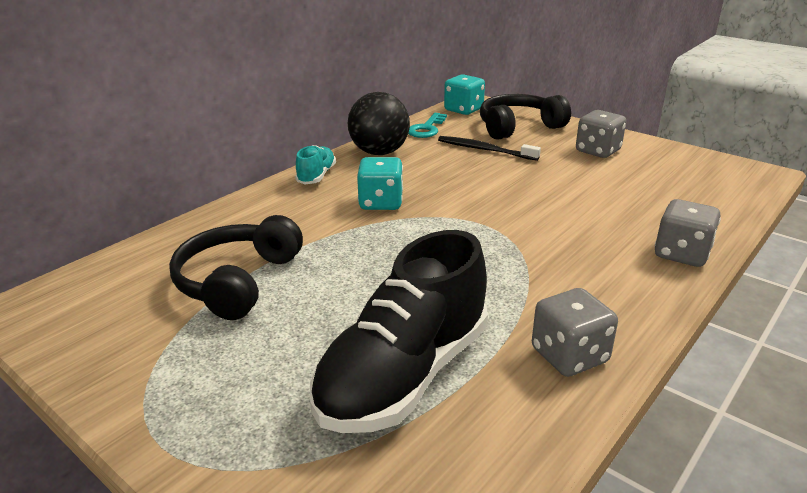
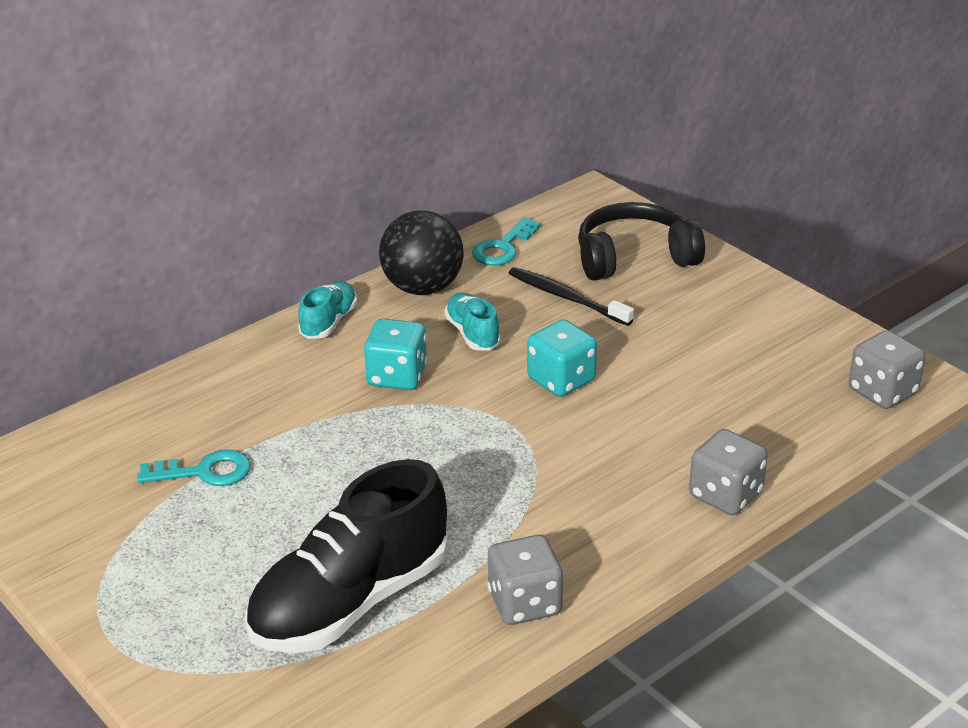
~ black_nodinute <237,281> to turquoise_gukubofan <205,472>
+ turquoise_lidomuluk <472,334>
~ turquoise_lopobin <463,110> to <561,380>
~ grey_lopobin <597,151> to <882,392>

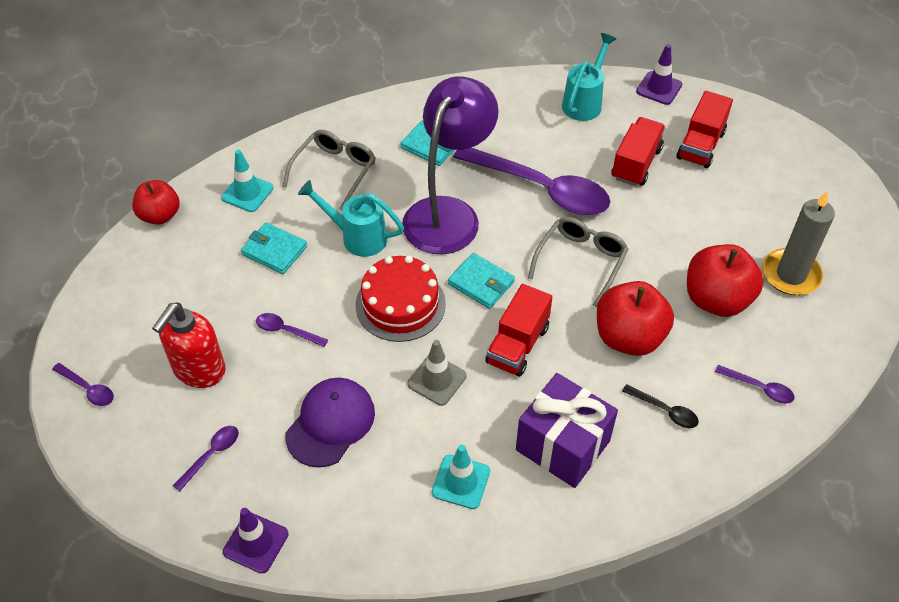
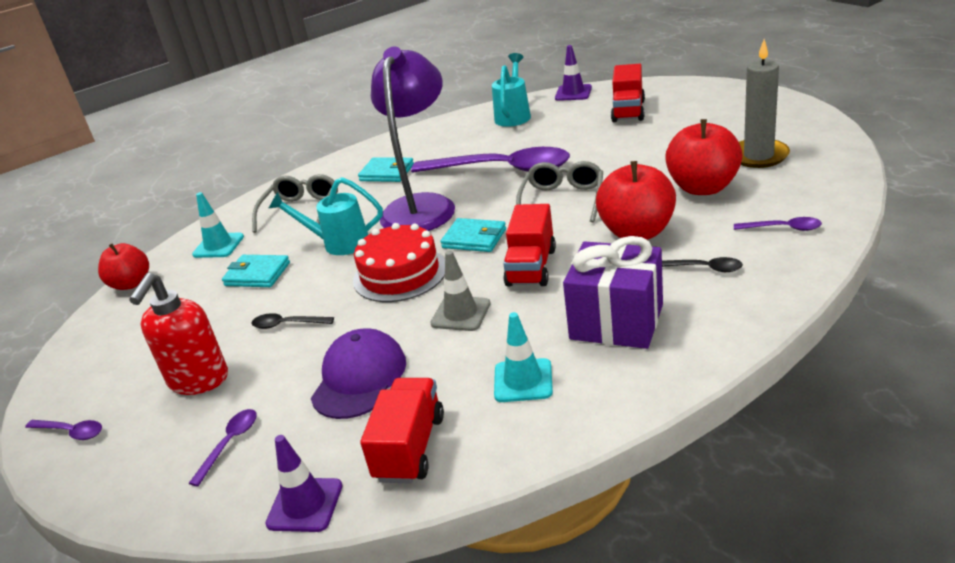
~ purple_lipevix <286,331> to black_lipevix <287,324>
~ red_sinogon <636,163> to <410,448>

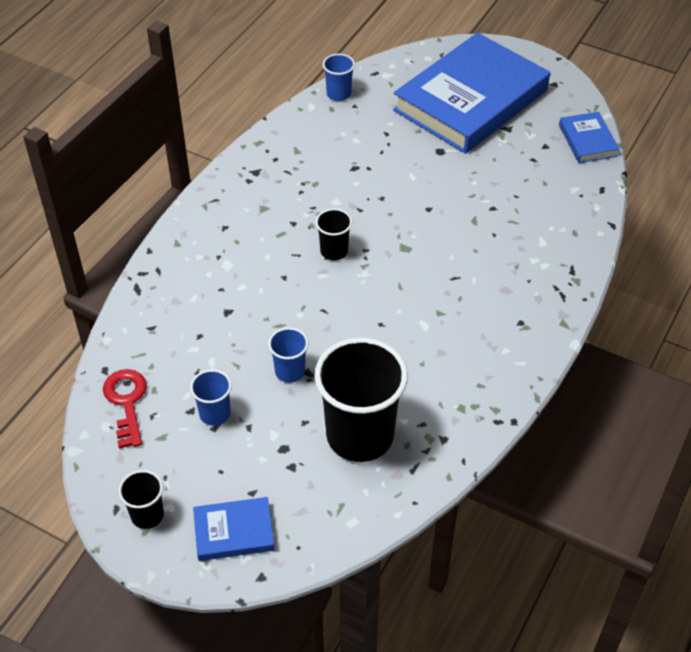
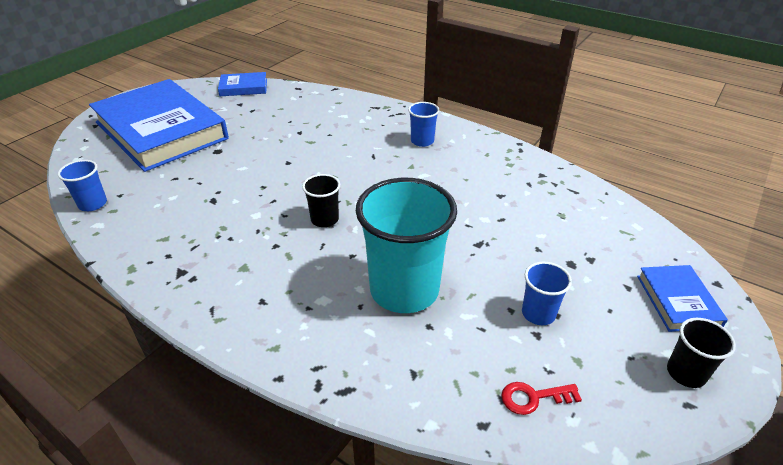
+ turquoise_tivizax <404,290>
~ blue_tivizax <290,371> to <422,141>
~ red_gukubofan <126,402> = <533,398> x0.67
- black_tivizax <360,435>

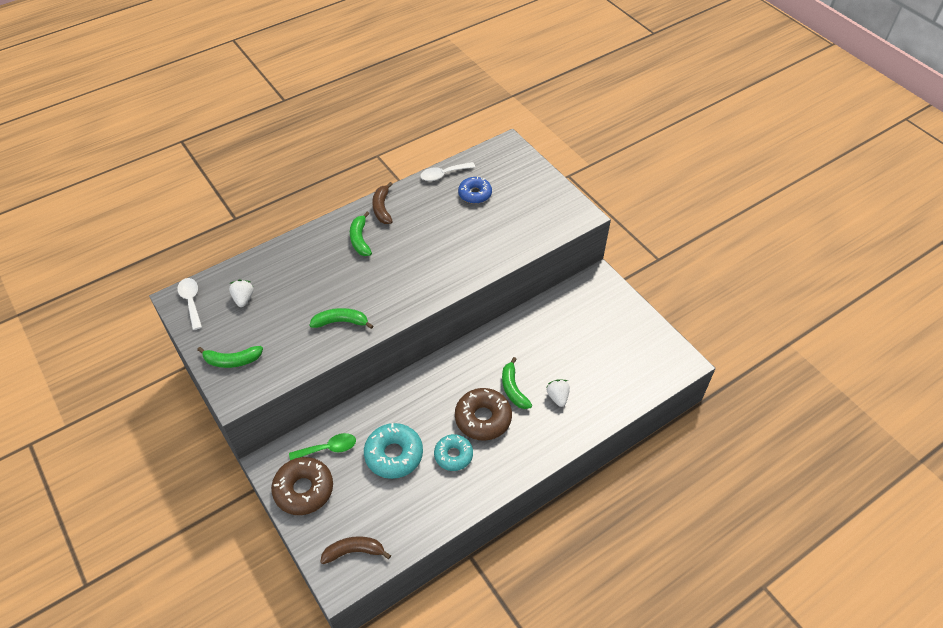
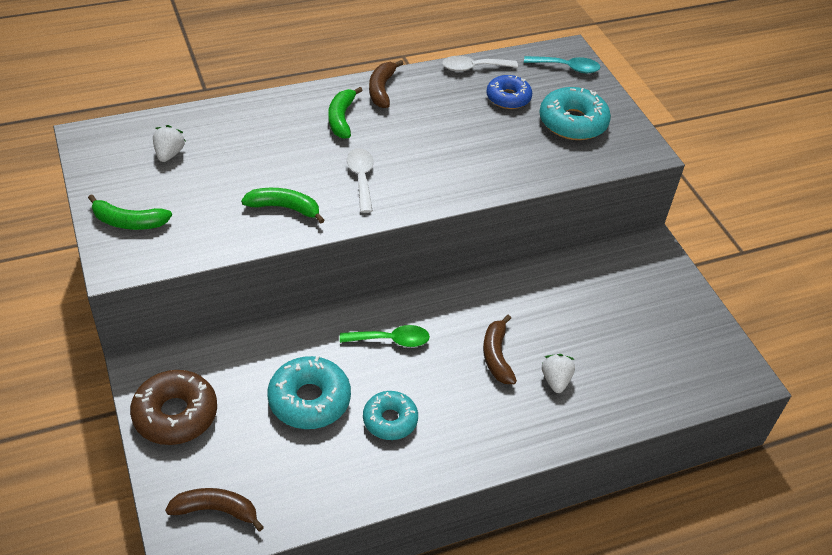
~ green_lipevix <328,448> to <391,340>
~ white_lipevix <191,301> to <361,178>
~ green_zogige <513,389> to brown_zogige <496,356>
+ turquoise_lipevix <567,68>
+ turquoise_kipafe <572,122>
- brown_kipafe <483,418>

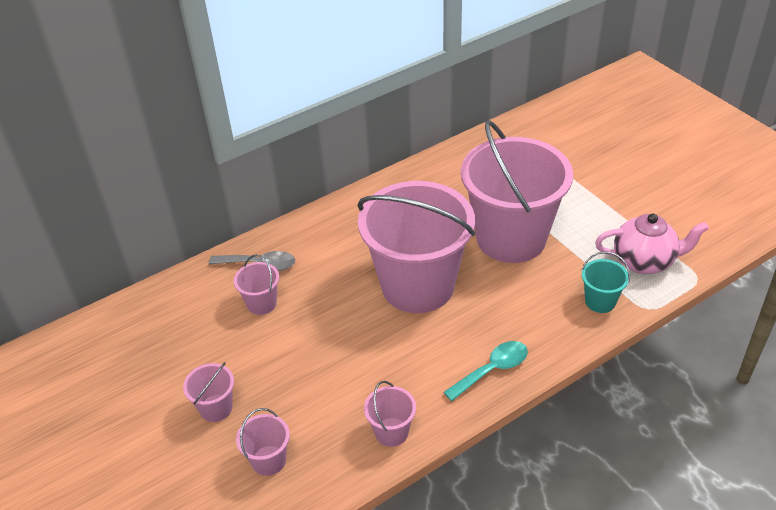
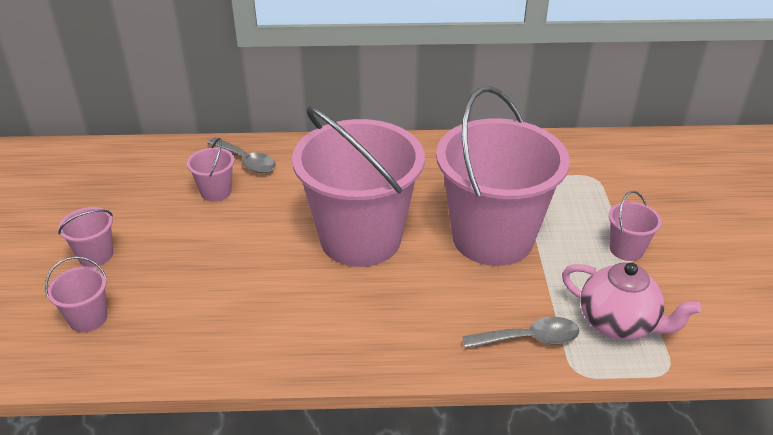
~ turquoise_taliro <600,301> to grey_lipevix <529,339>
~ pink_taliro <391,432> to <626,249>
- turquoise_lipevix <492,370>

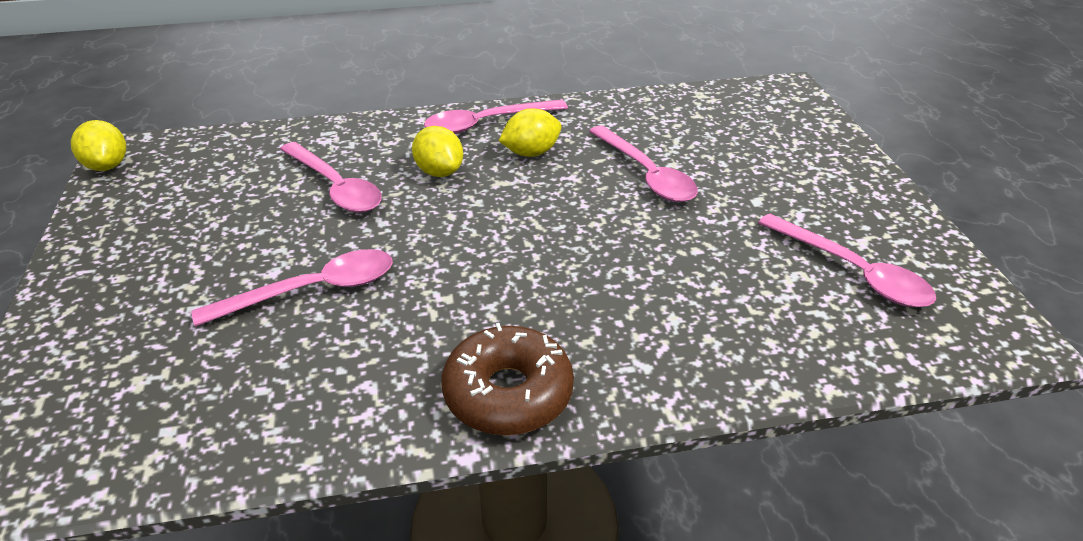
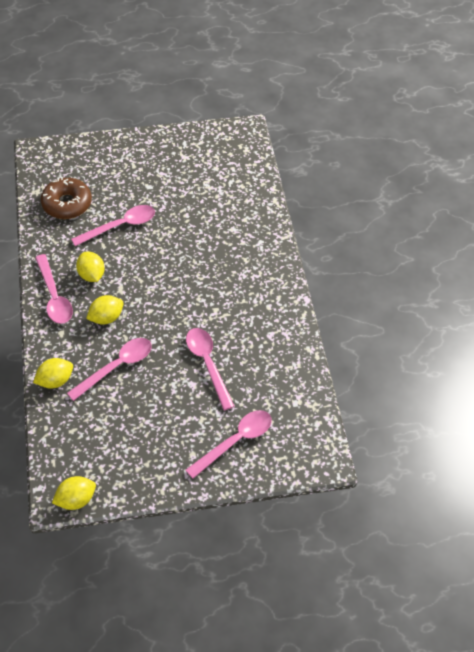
+ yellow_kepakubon <55,381>
~ brown_kipafe <508,393> to <67,204>
~ pink_lipevix <852,272> to <235,441>

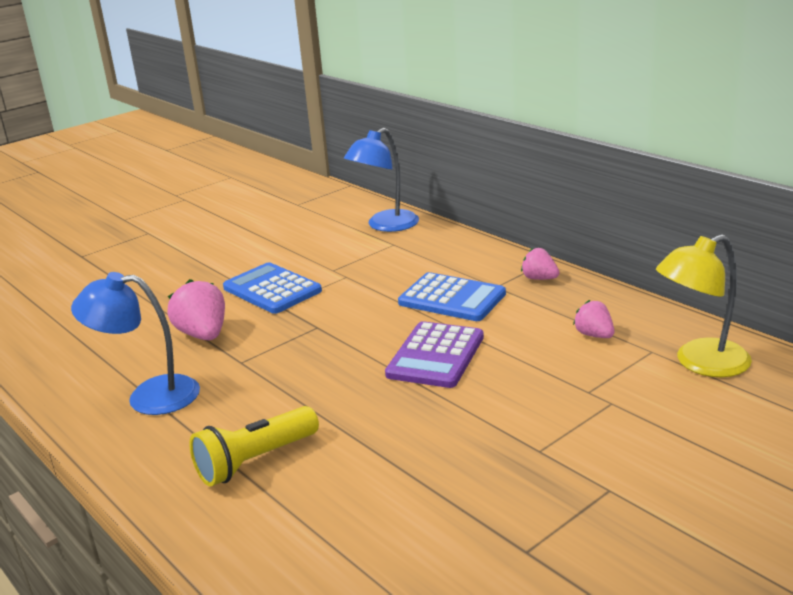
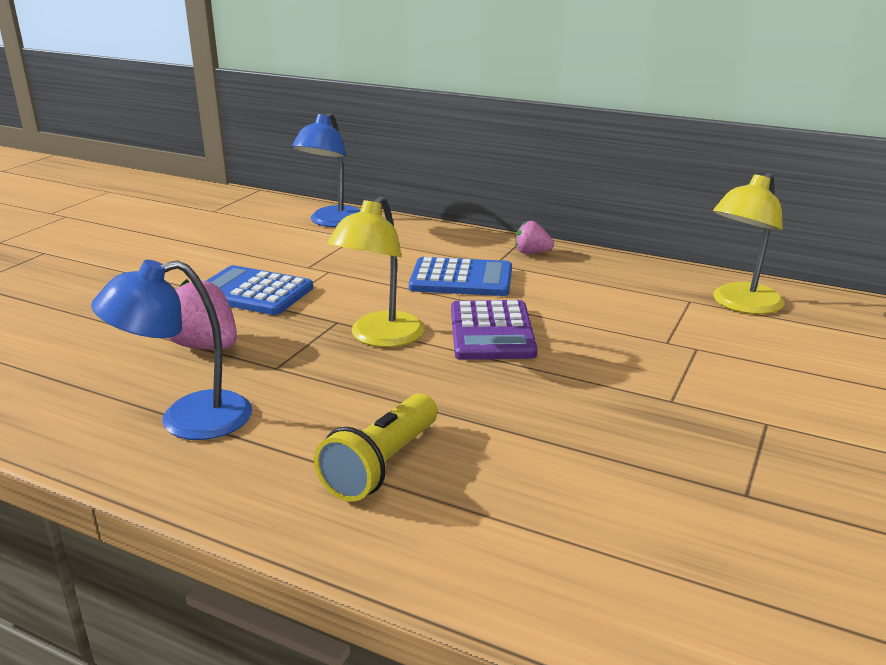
+ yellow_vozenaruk <380,338>
- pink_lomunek <594,335>

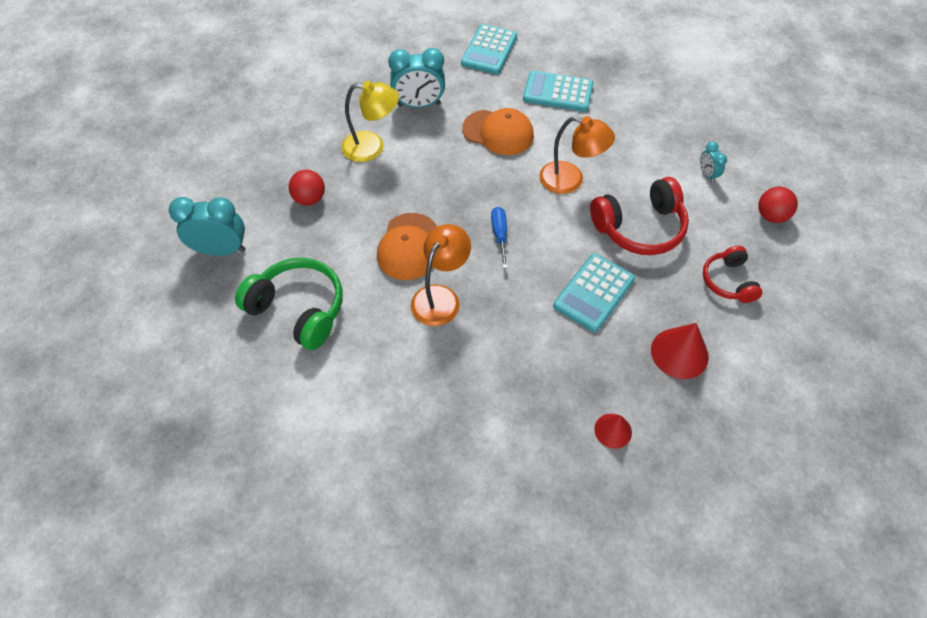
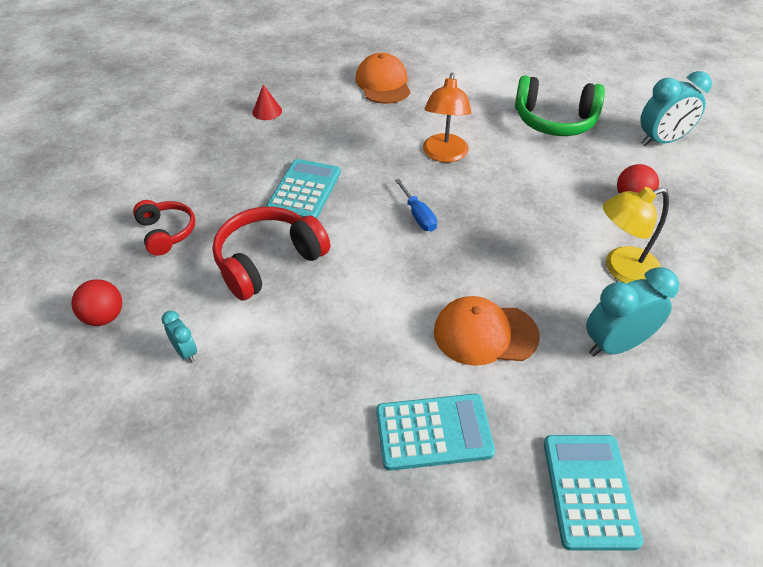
~ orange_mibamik <408,247> to <383,83>
- orange_vozenaruk <570,180>
- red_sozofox <679,353>

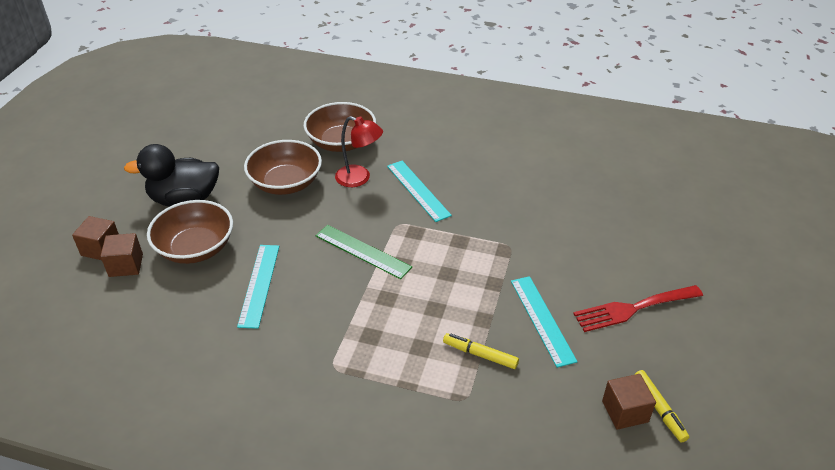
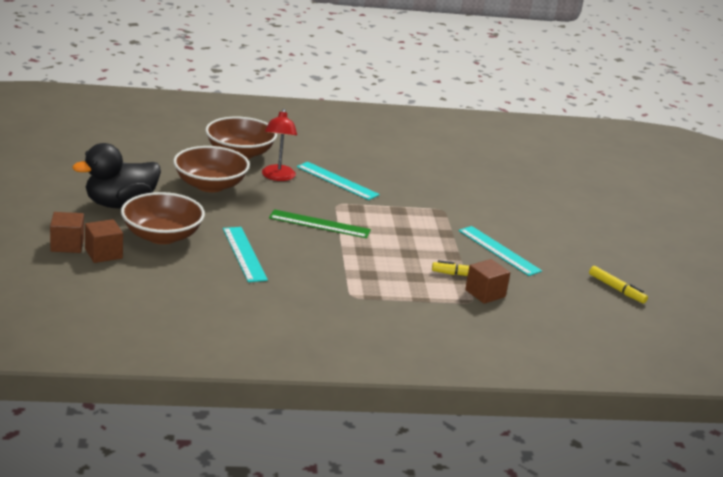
~ red_vozenaruk <359,178> = <277,177> 90 degrees clockwise
~ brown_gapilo <625,411> to <485,293>
- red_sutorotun <633,309>

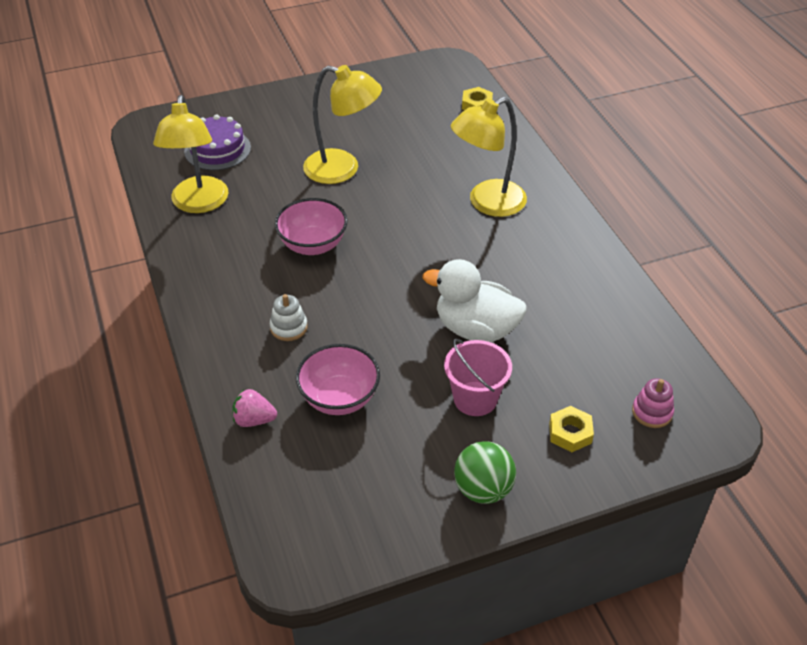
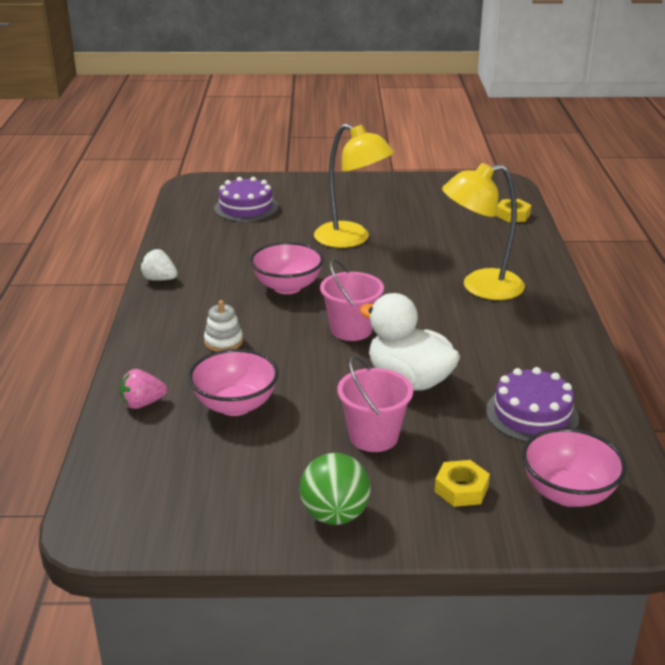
~ pink_lomunek <254,420> = <143,403> 45 degrees counterclockwise
+ white_lomunek <159,279>
+ pink_taliro <351,329>
+ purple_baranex <532,414>
~ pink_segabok <652,412> to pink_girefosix <568,493>
- yellow_vozenaruk <199,204>

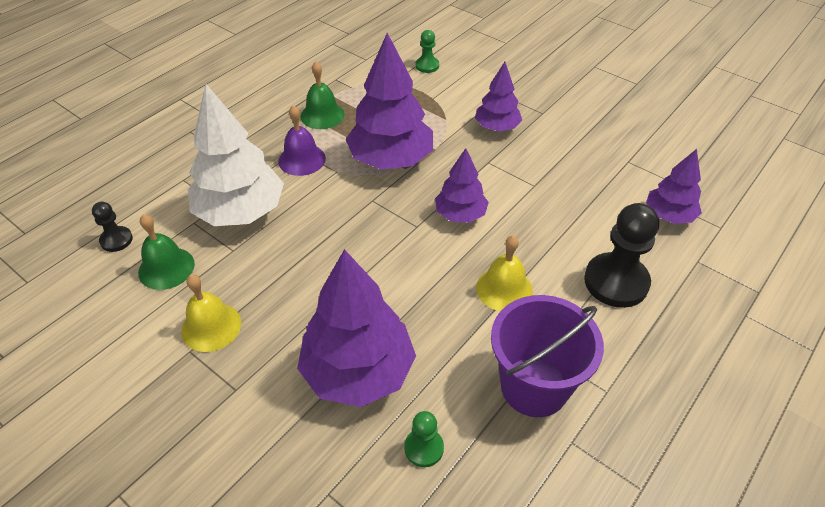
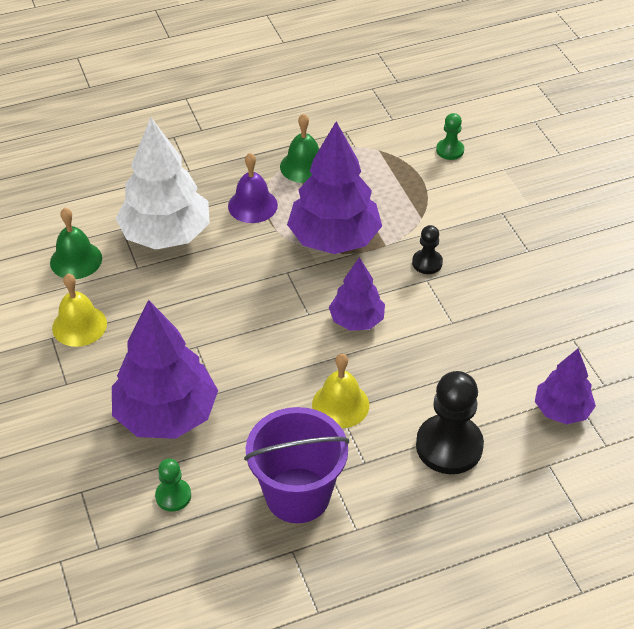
~ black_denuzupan <116,240> to <427,263>
- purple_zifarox <497,127>

